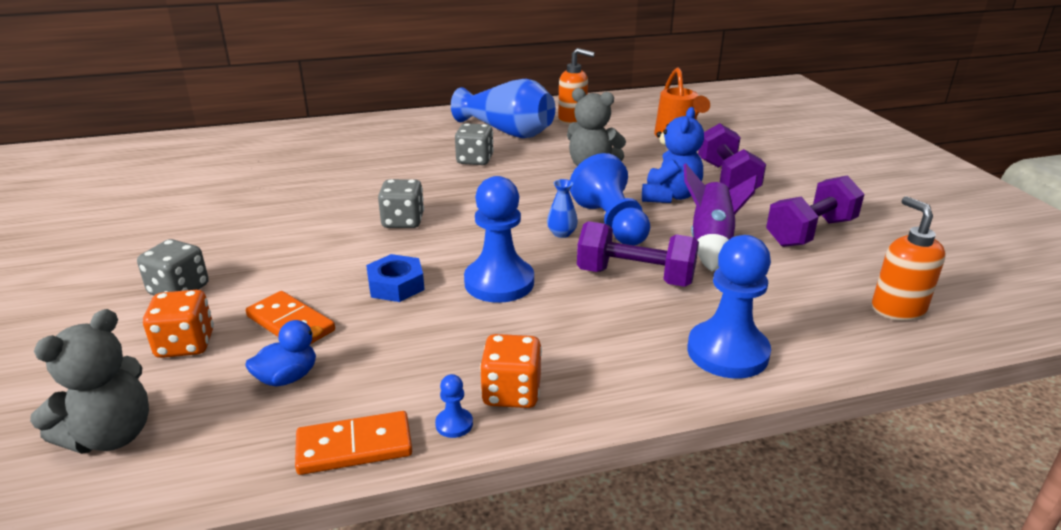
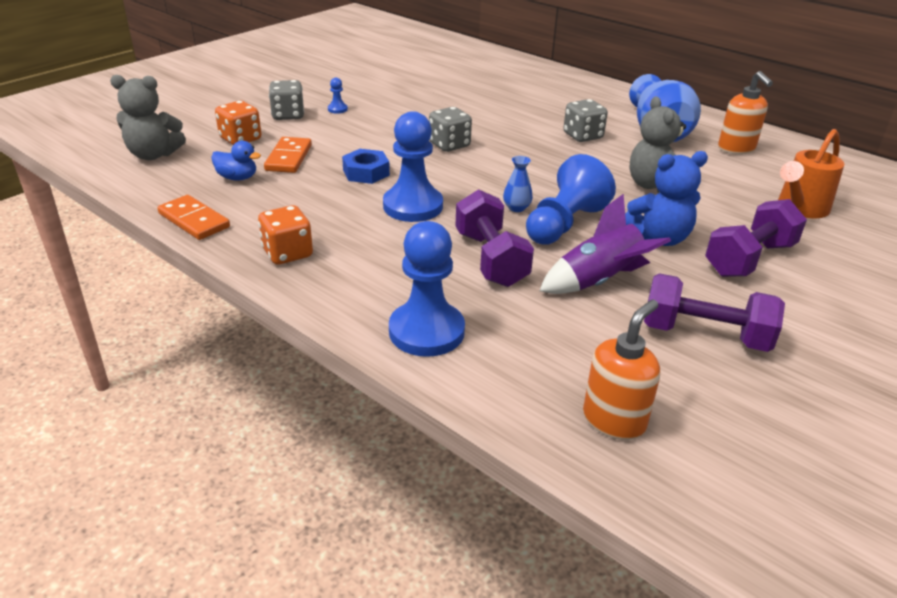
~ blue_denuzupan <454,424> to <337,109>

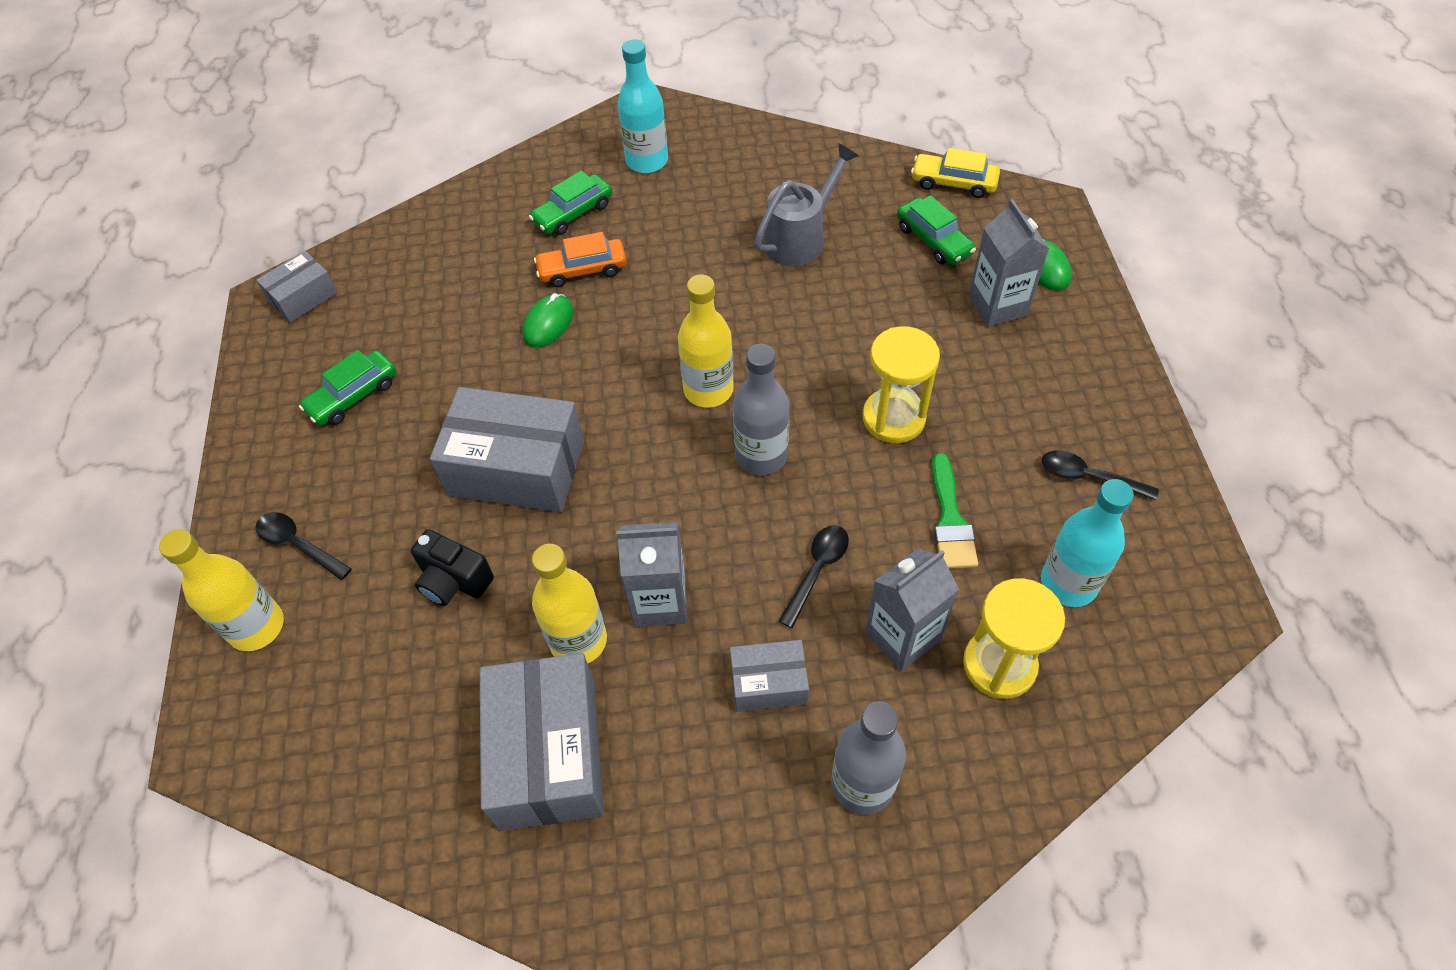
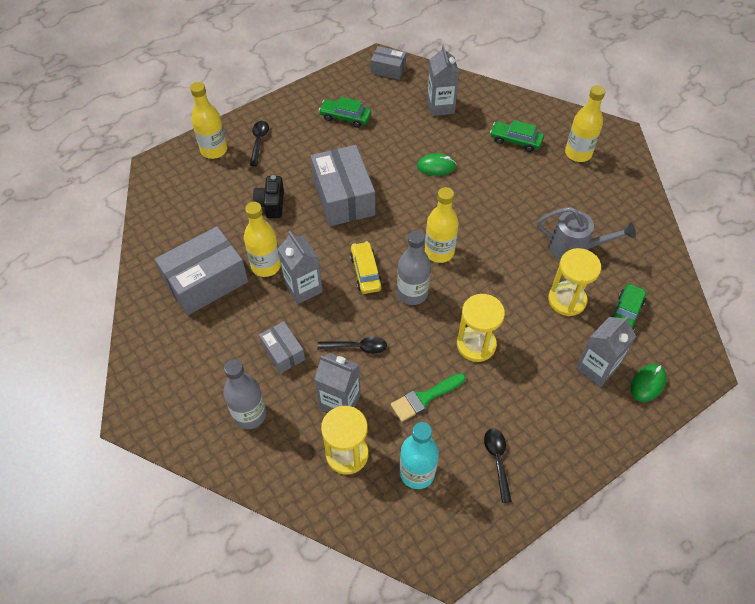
~ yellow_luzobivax <953,183> to <366,272>
+ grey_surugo <440,106>
+ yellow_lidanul <567,300>
~ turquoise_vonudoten <647,161> to yellow_vonudoten <578,153>
- orange_luzobivax <582,270>

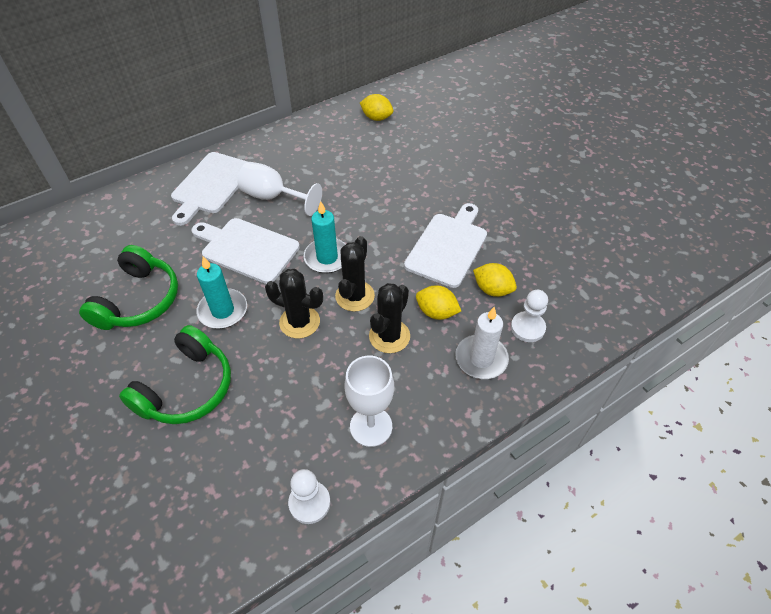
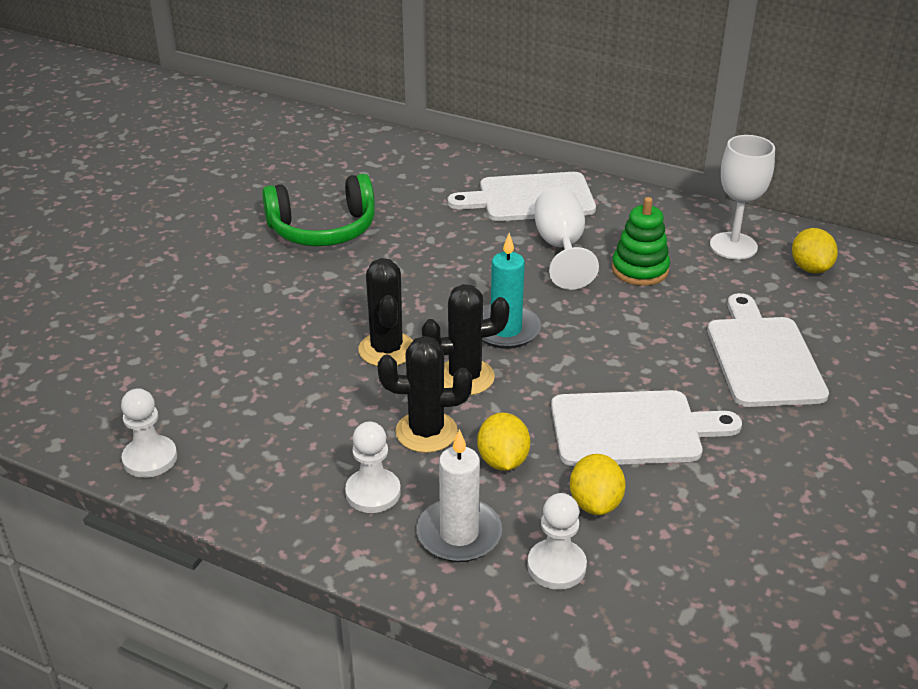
+ white_denuzupan <373,492>
+ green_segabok <640,269>
~ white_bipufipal <247,249> to <763,357>
~ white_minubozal <371,426> to <733,246>
- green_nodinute <187,388>
- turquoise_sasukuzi <223,311>

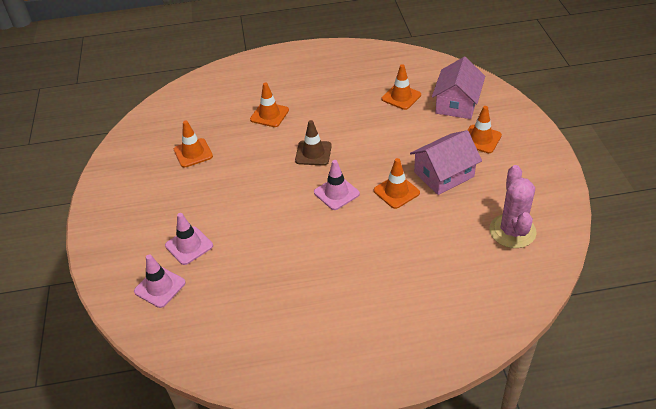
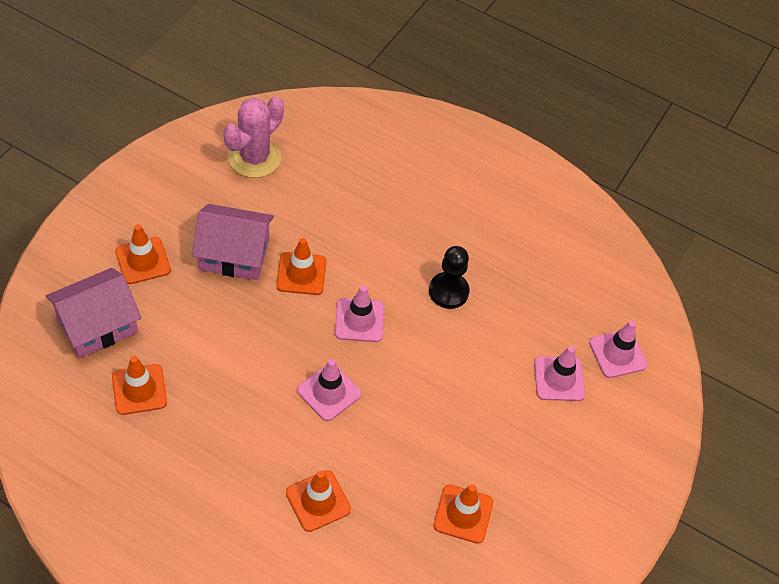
~ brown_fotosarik <313,153> to pink_fotosarik <329,392>
+ black_denuzupan <448,291>

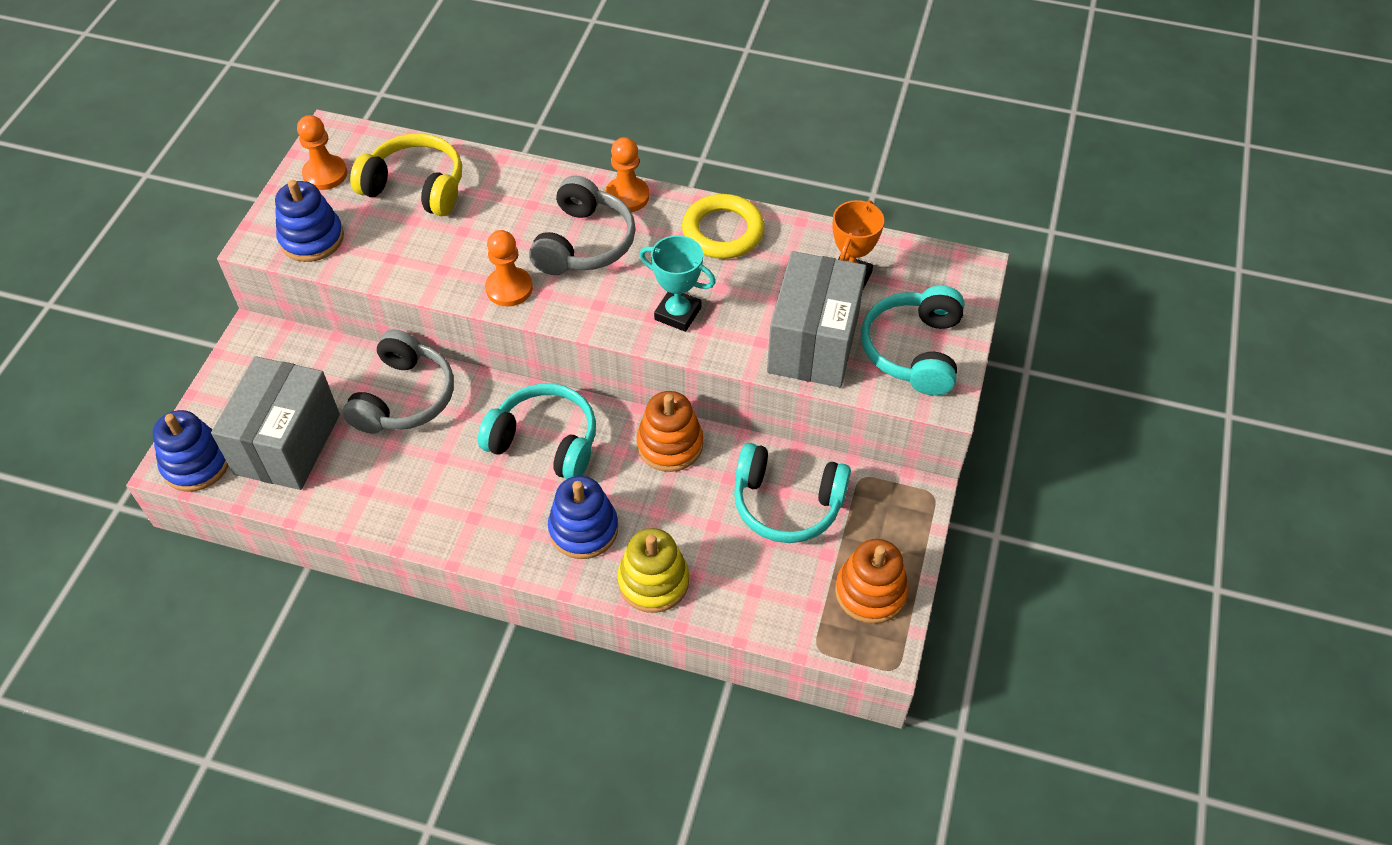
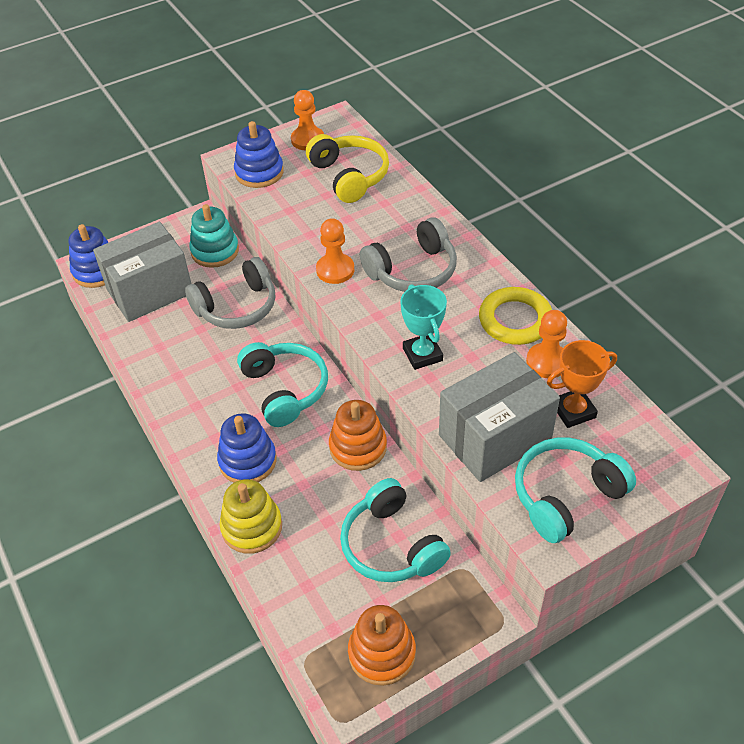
+ turquoise_segabok <215,251>
~ orange_denuzupan <627,196> to <547,362>

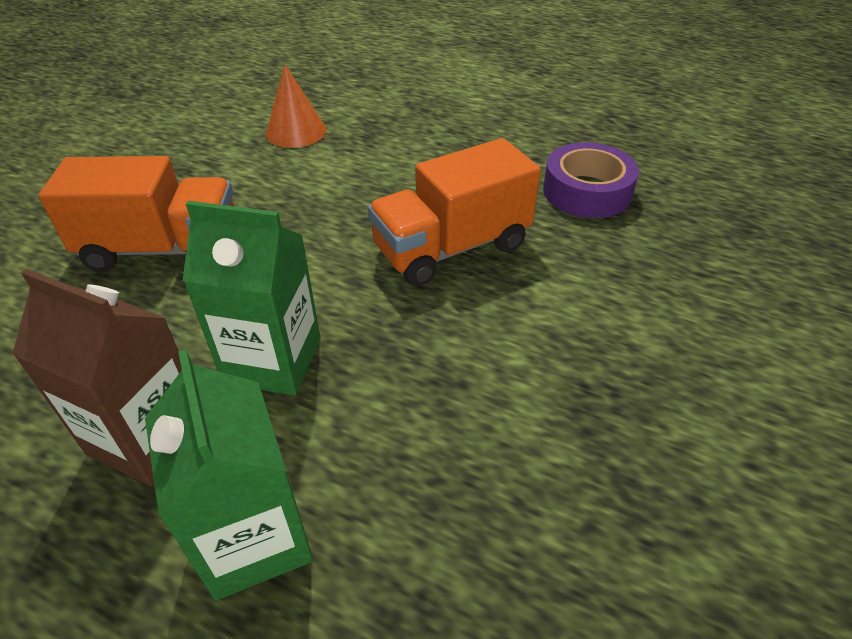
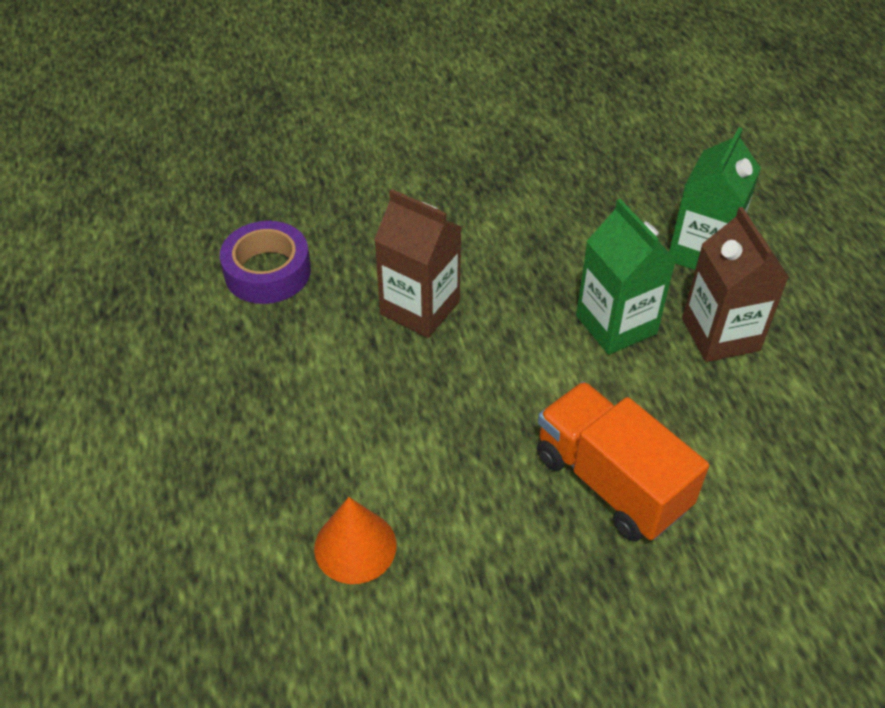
~ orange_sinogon <452,248> to brown_surugo <420,308>

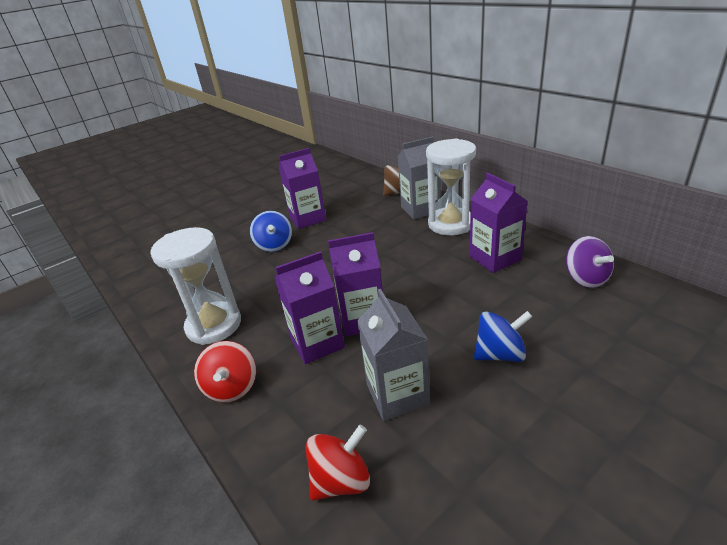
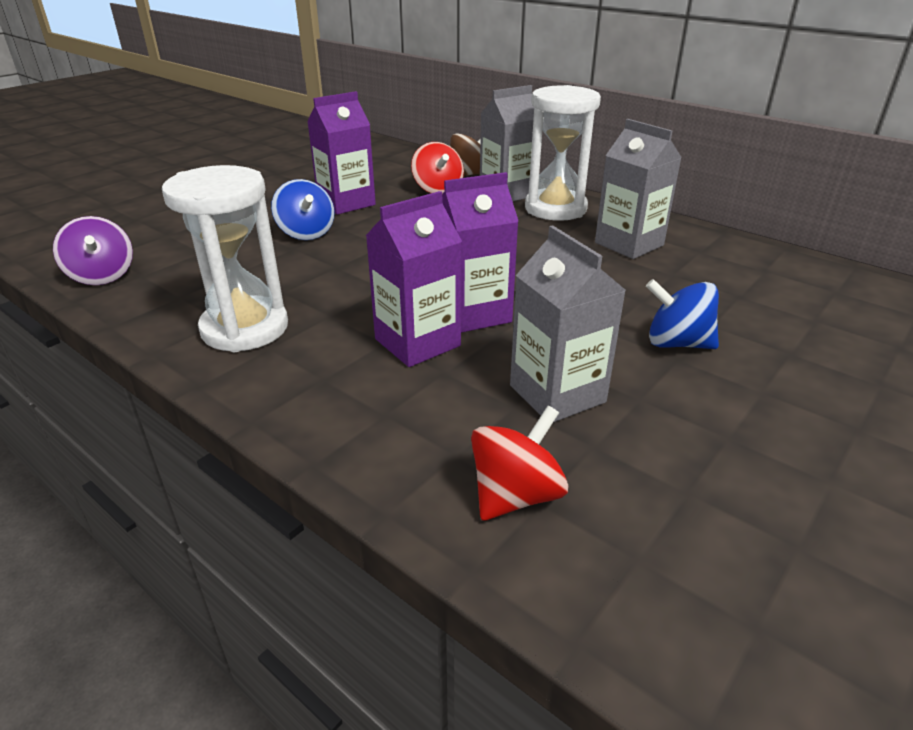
~ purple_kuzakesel <586,278> to <102,276>
~ red_kuzakesel <232,387> to <437,189>
~ purple_surugo <495,258> to grey_surugo <629,244>
~ blue_kuzakesel <500,354> = <677,343> 135 degrees counterclockwise

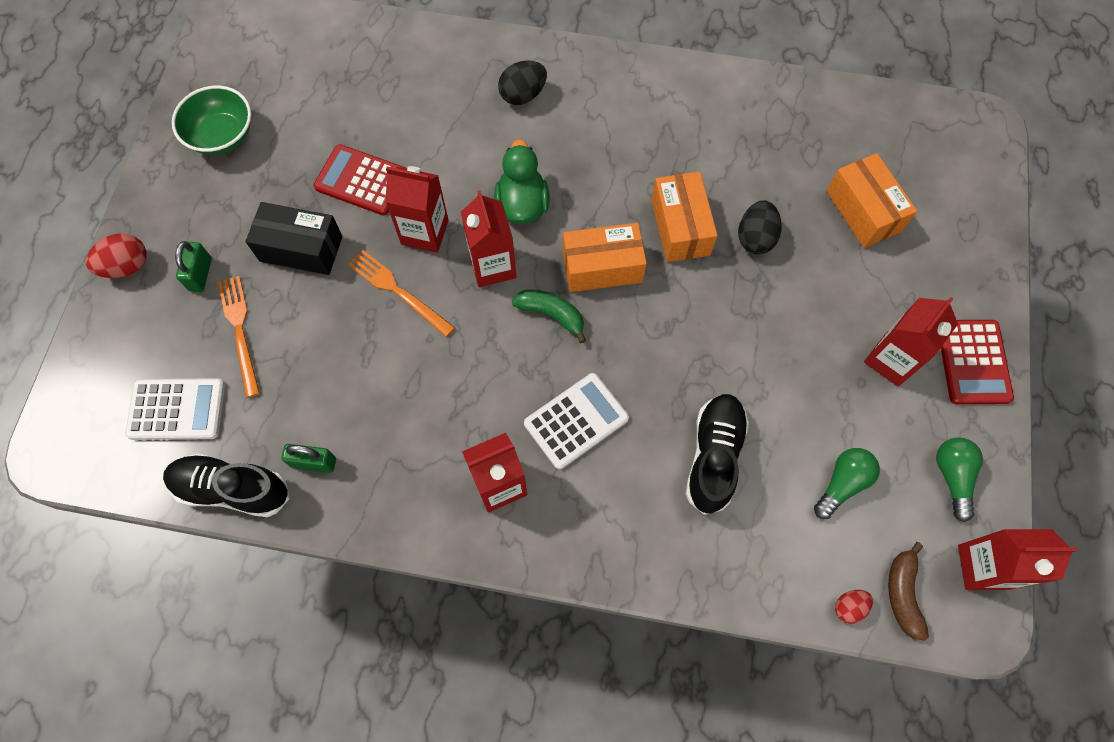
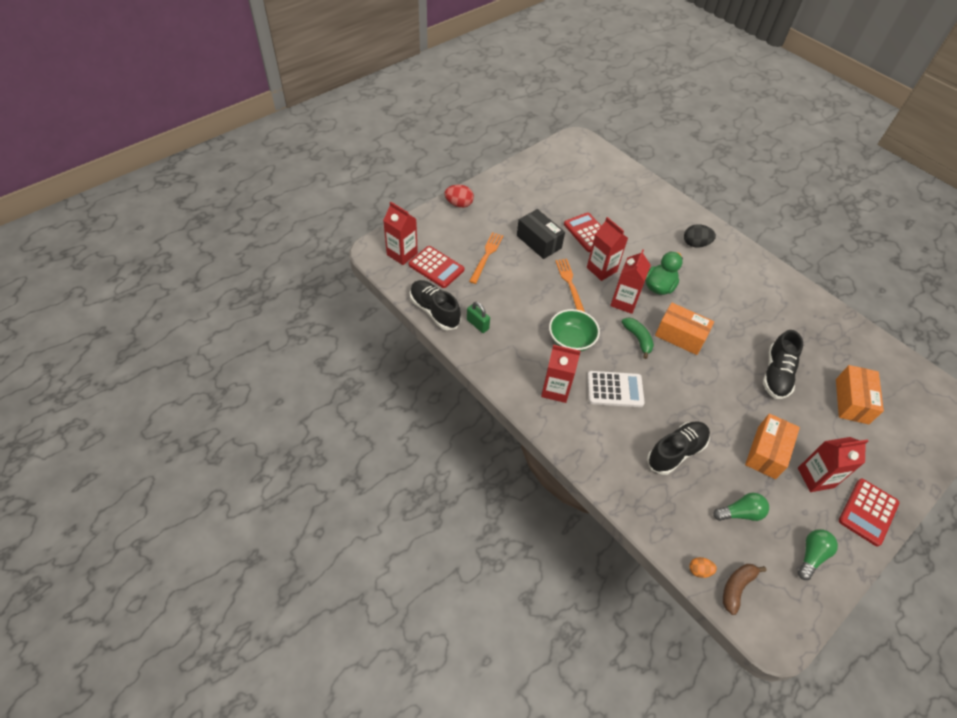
~ red_surugo <983,567> to <402,254>
~ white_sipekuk <177,409> to red_sipekuk <436,267>
~ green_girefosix <222,135> to <571,340>
~ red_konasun <849,607> to orange_konasun <699,570>
~ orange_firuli <680,227> to <766,452>
~ black_konasun <755,238> to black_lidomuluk <776,374>
- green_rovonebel <200,274>

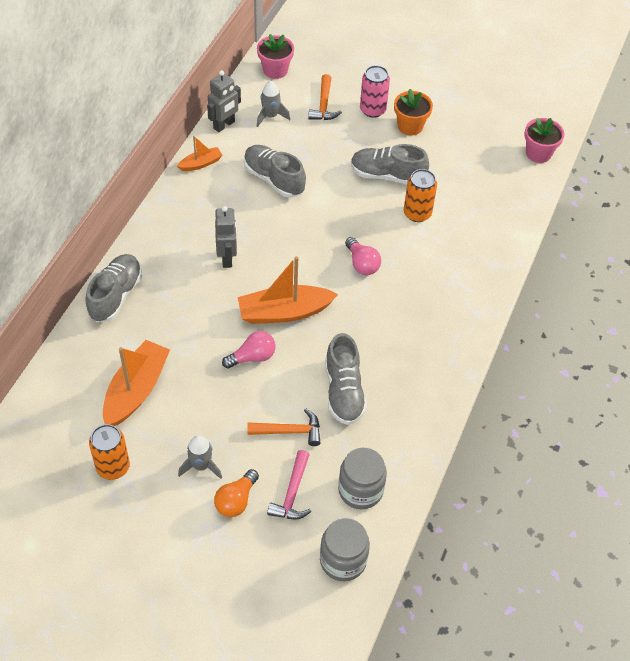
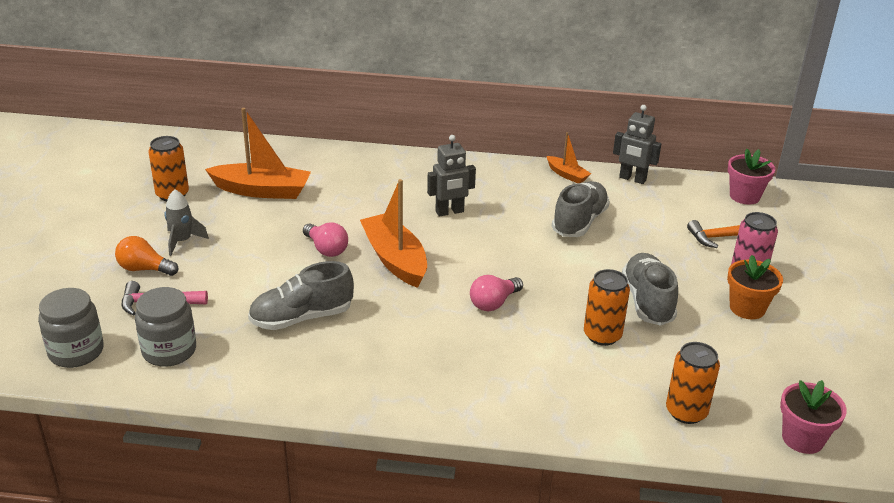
+ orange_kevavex <686,412>
- grey_lidomuluk <115,295>
- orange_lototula <290,431>
- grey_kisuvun <270,116>

